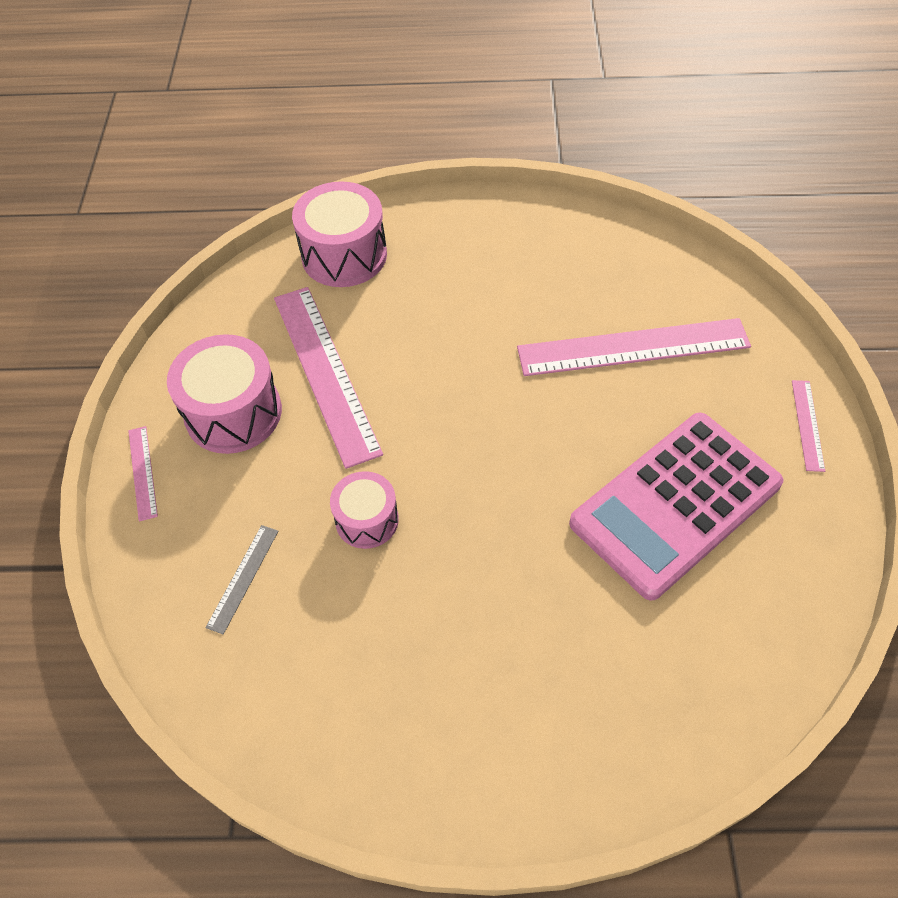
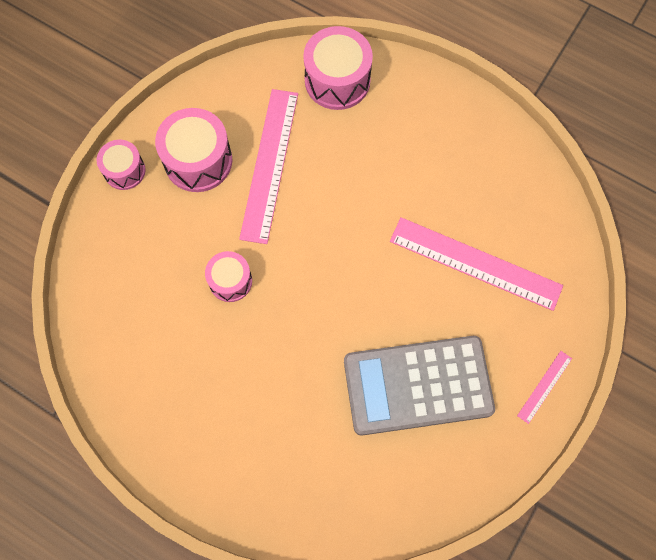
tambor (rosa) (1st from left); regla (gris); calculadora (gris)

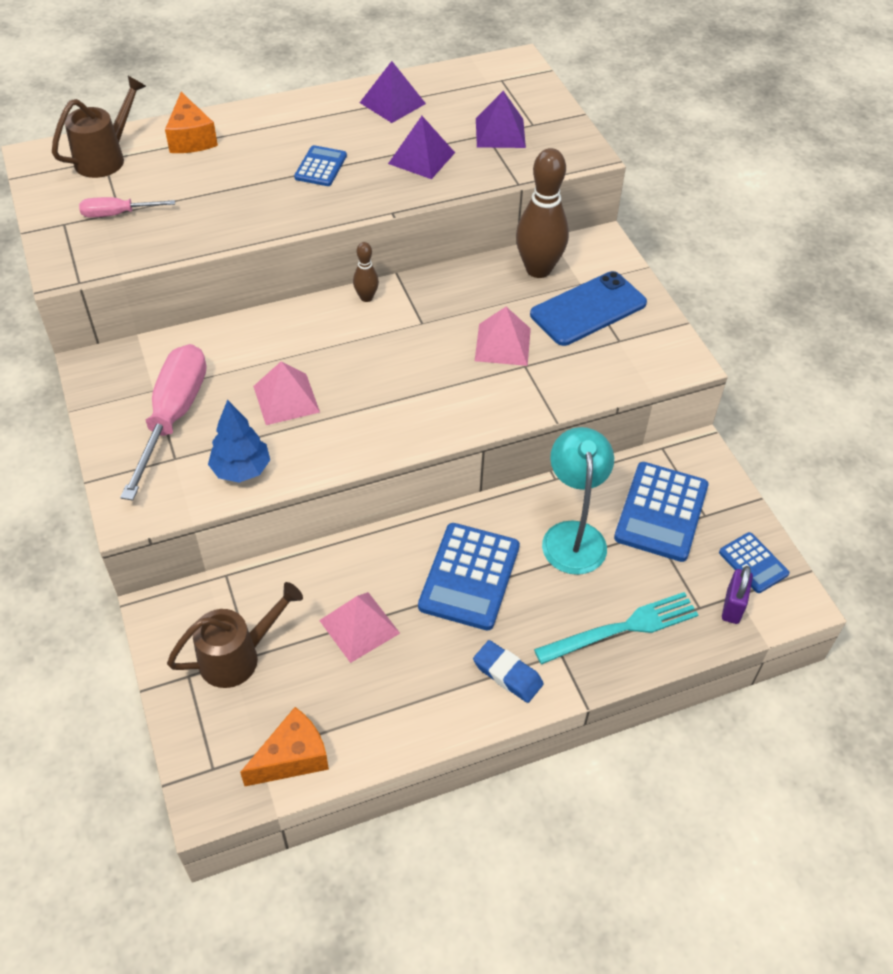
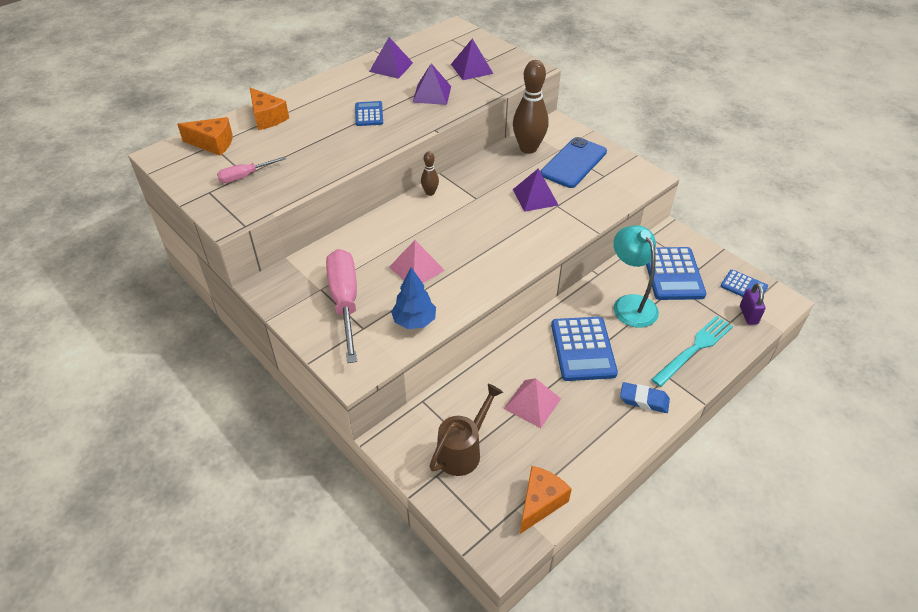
queso (naranja) (1st from left); pirámide (morado) (4th from left)

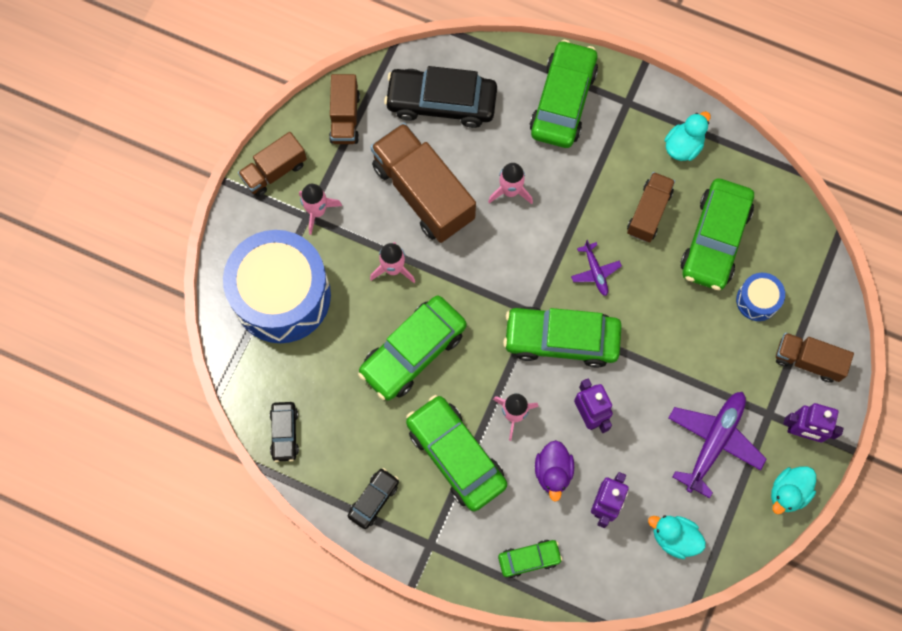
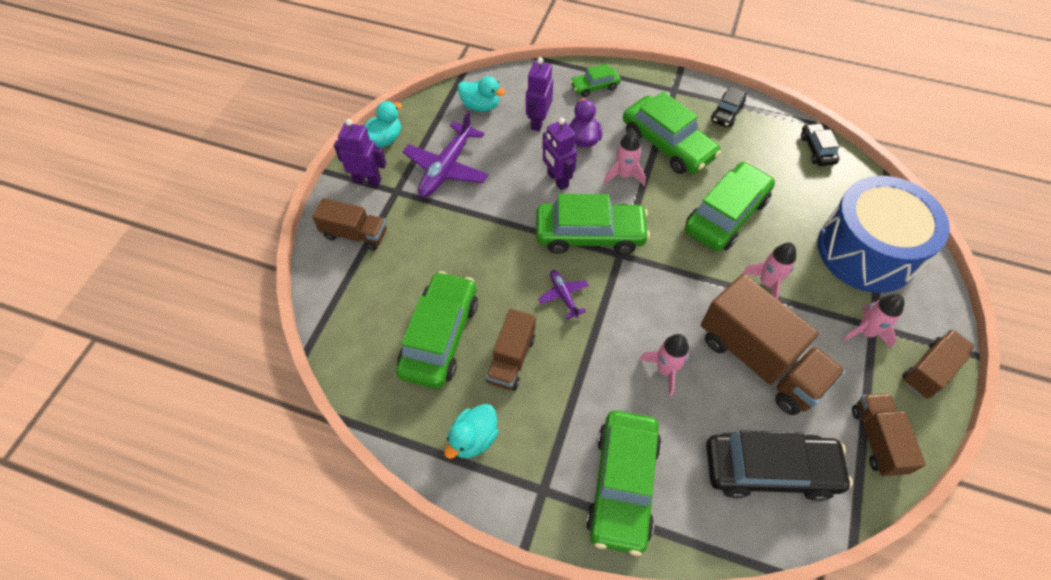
tambor (azul) (2nd from left in the first image)

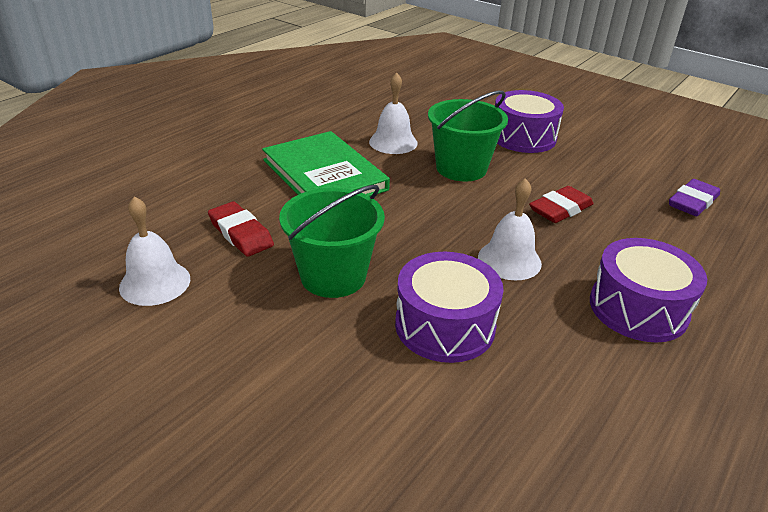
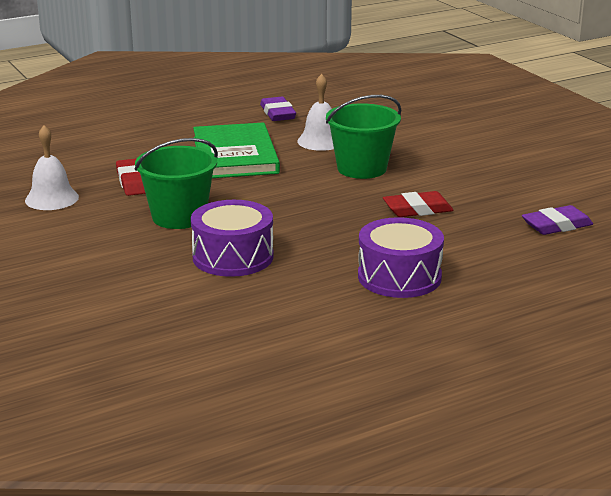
campana (blanco) (3rd from left in the first image); tambor (morado) (2nd from left in the first image); goma de borrar (morado) (1st from left)

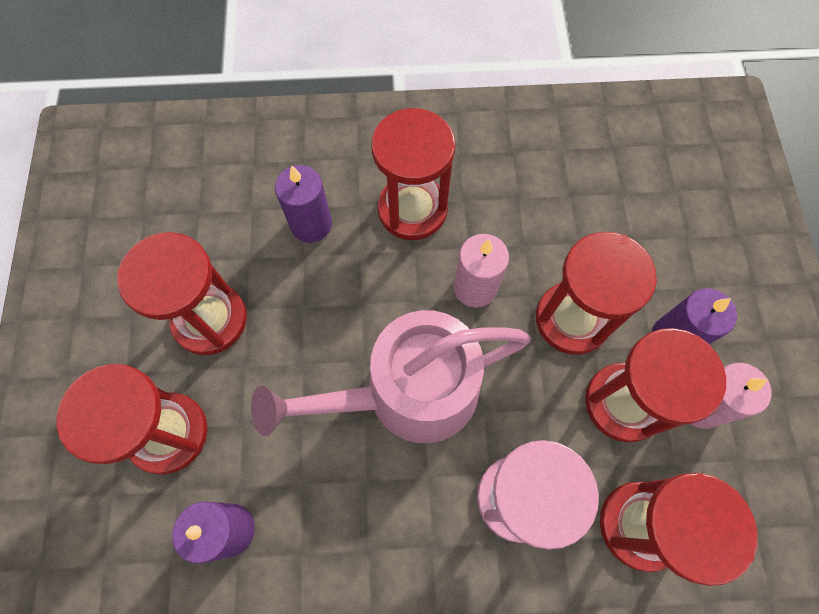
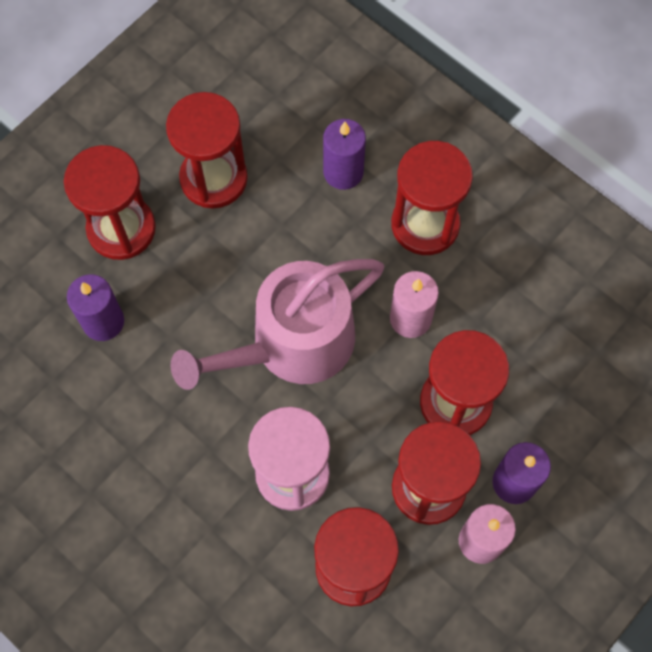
regadera (rosa)

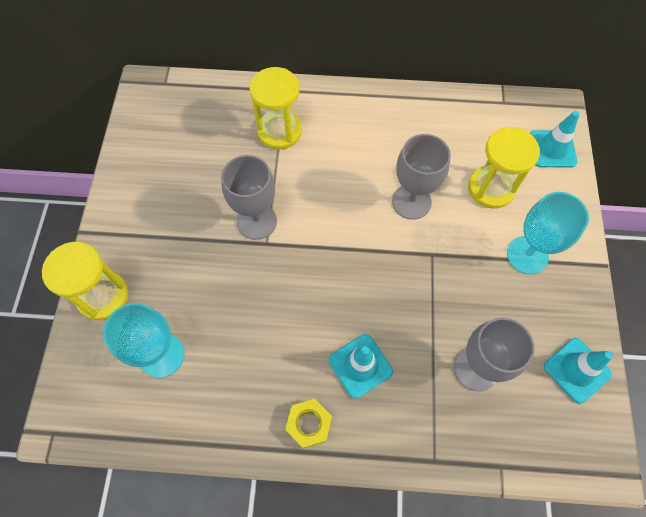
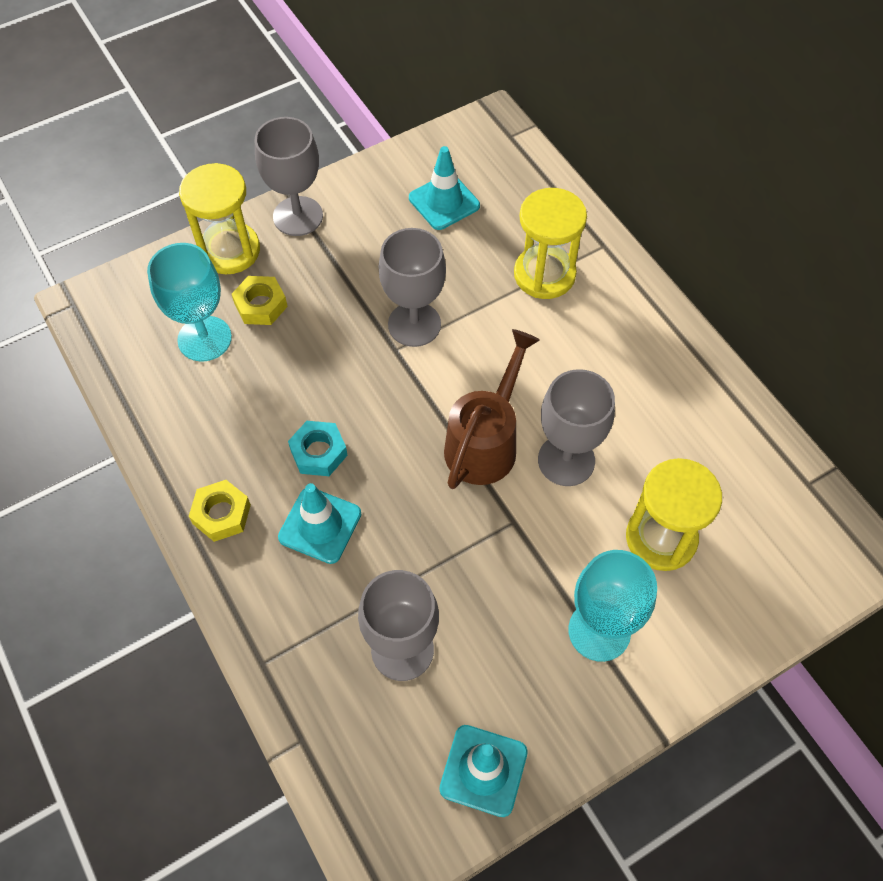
cono de tráfico (turquesa) (2nd from left); tuerca (amarillo) (2nd from left); copa (gris) (1st from left); tuerca (turquesa); regadera (marrón)

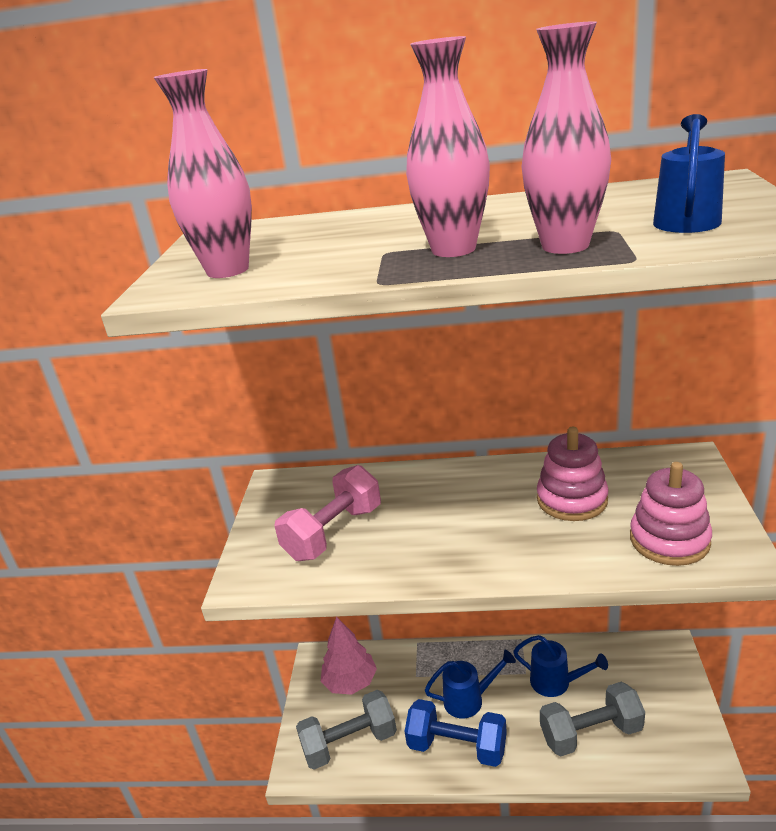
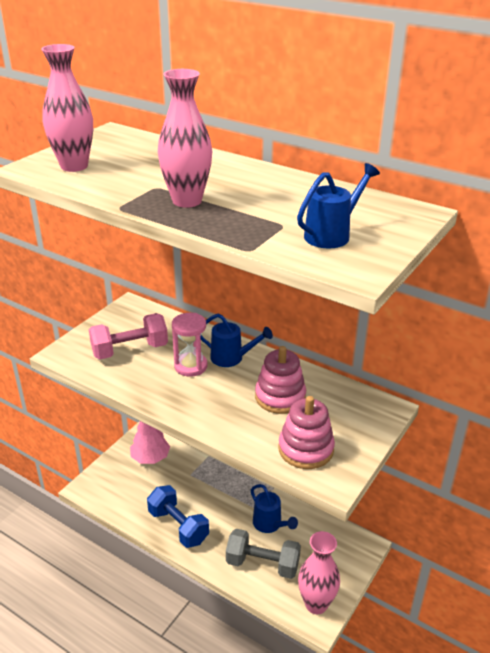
mancuerna (gris) (1st from left in the first image); regadera (azul) (1st from left); florero (rosa) (3rd from left); reloj de arena (rosa)

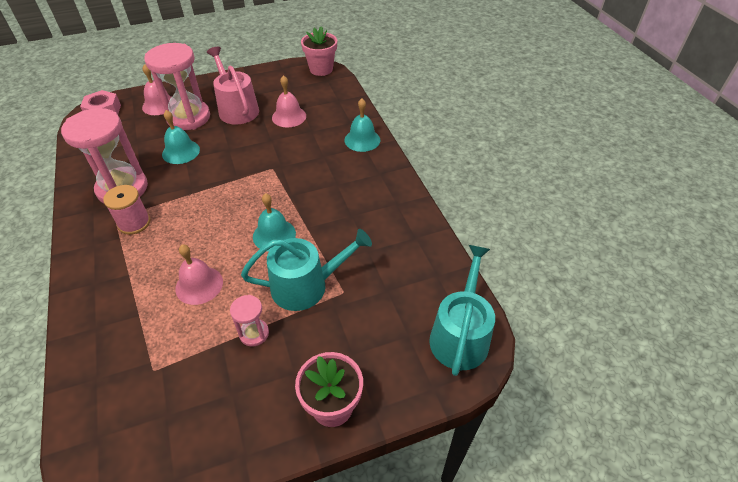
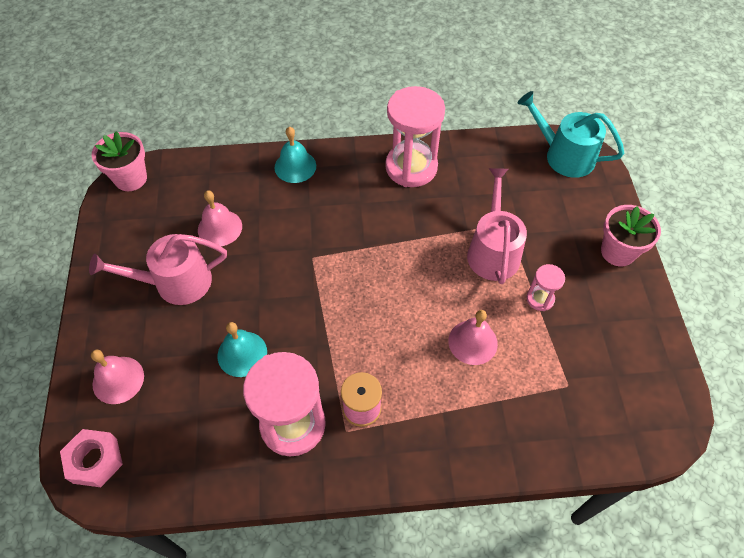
reloj de arena (rosa) (2nd from left); regadera (rosa) (2nd from left); campana (turquesa) (2nd from left in the first image)

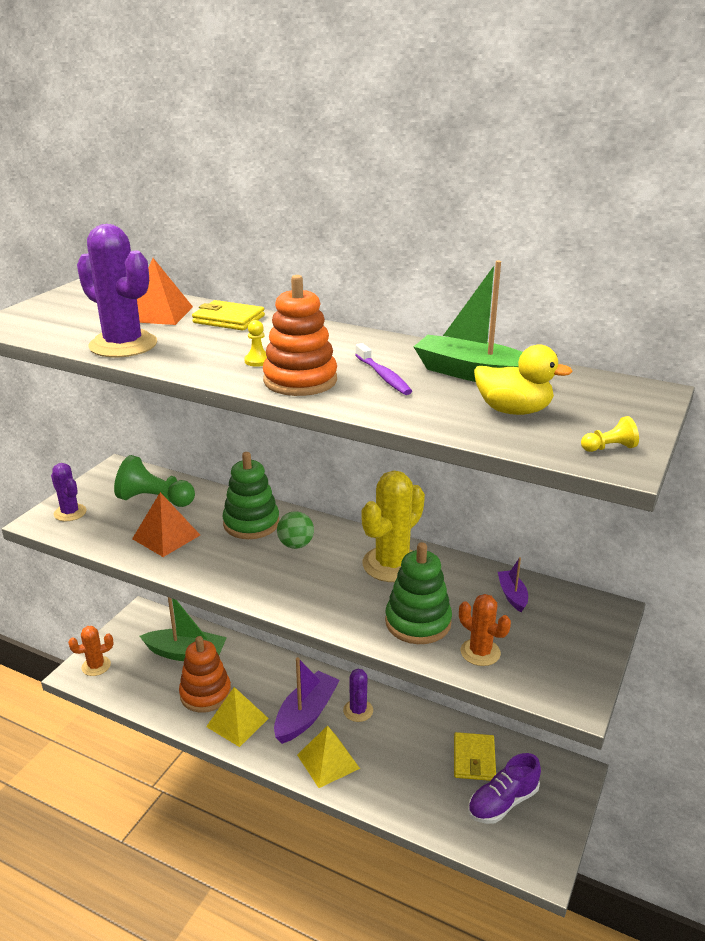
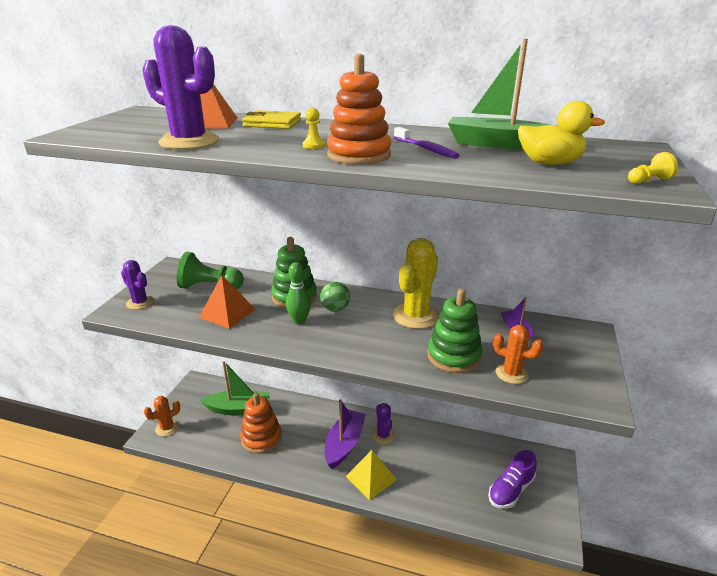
pirámide (amarillo) (1st from left in the first image); cartera (amarillo) (2nd from left in the first image); bolo (verde)

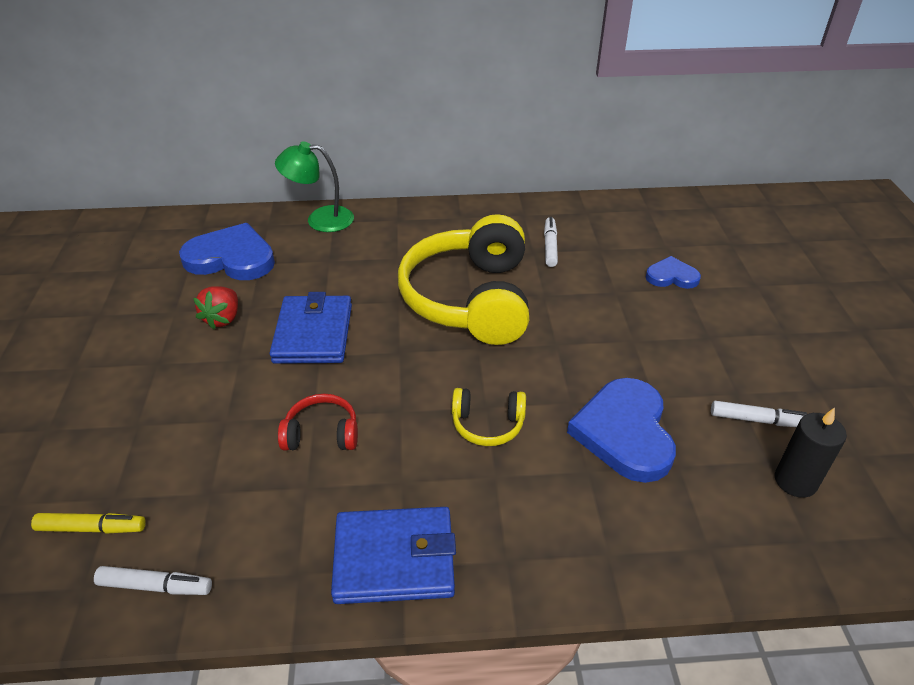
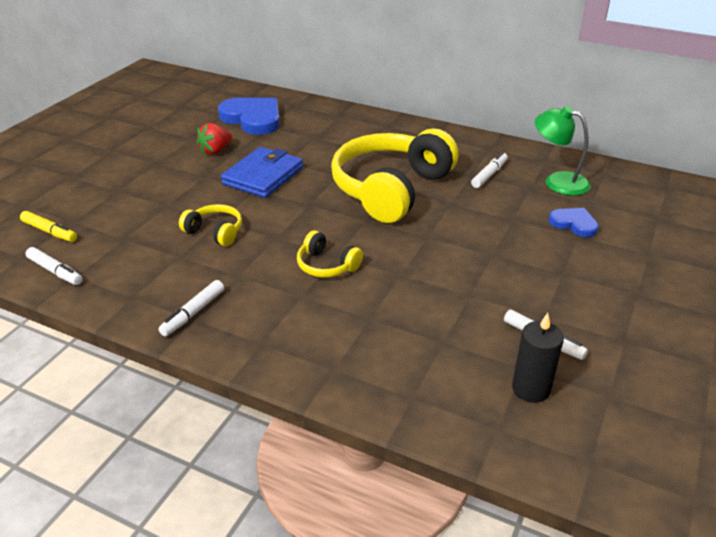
lámpara (verde); auriculares (amarillo) (1st from left); rotulador (blanco) (2nd from left); corazón (azul) (2nd from left in the first image)

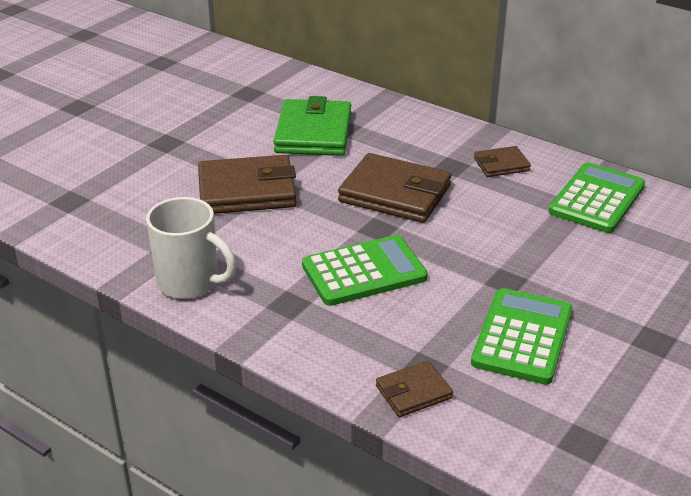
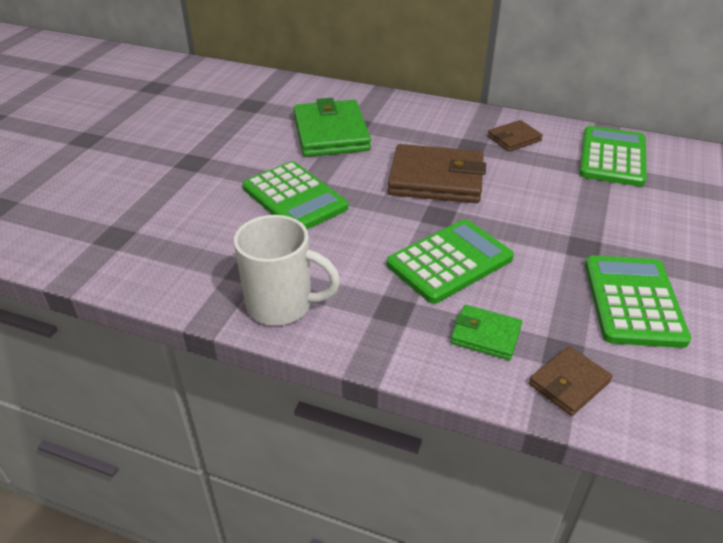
calculadora (verde) (1st from left); cartera (verde) (2nd from left)

